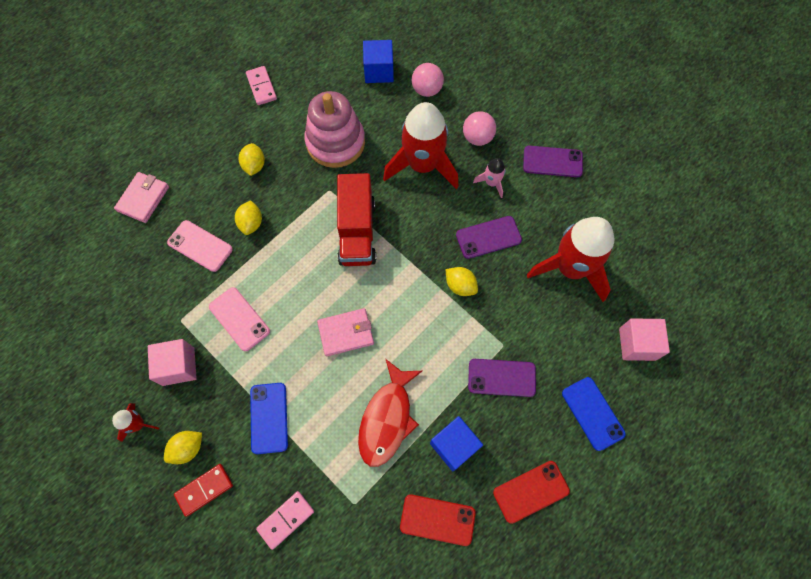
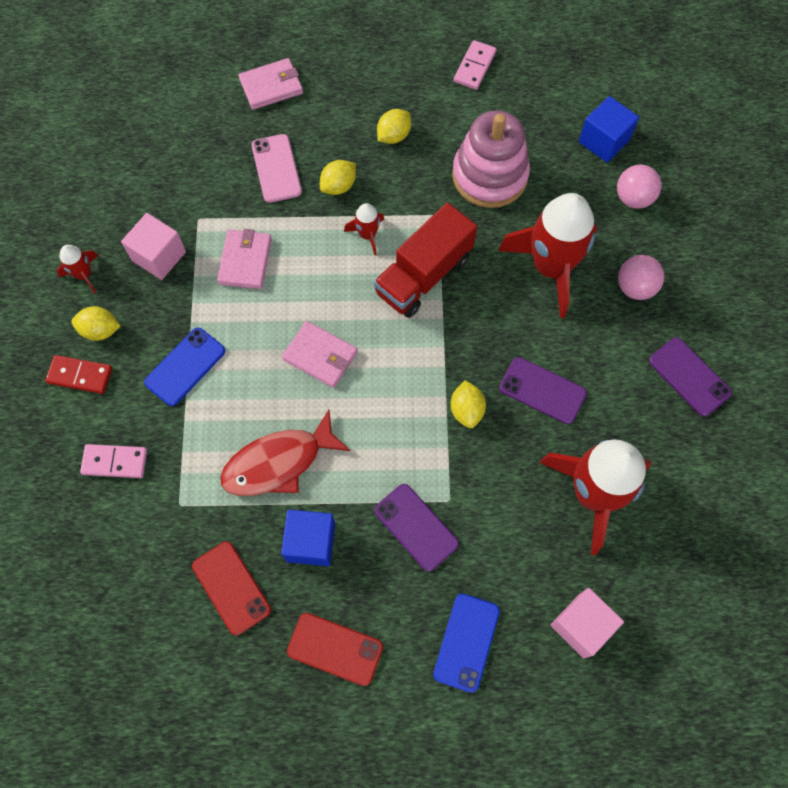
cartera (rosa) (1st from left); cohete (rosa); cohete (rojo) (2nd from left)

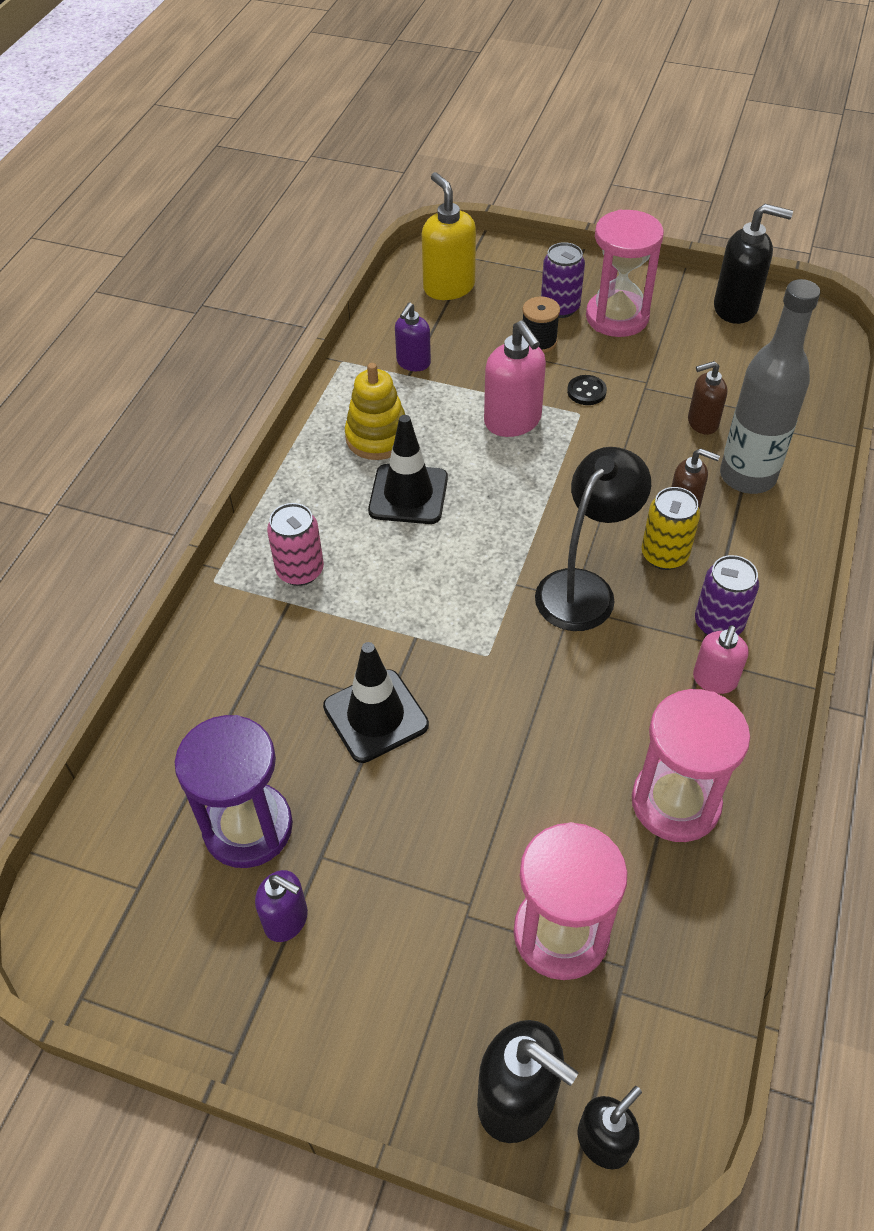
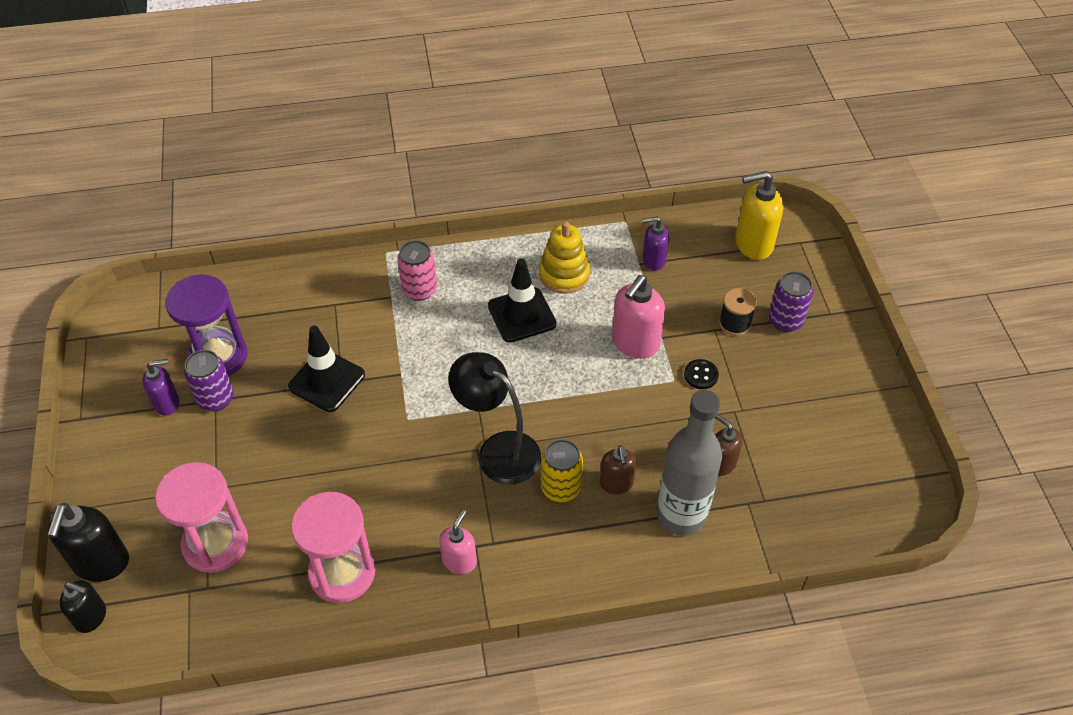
dispensador de jabón (morado) (1st from left); dispensador de jabón (amarillo); lámpara (negro); reloj de arena (rosa) (2nd from left in the first image); dispensador de jabón (rosa) (1st from left); lata (morado) (1st from left); dispensador de jabón (negro) (3rd from left in the first image)

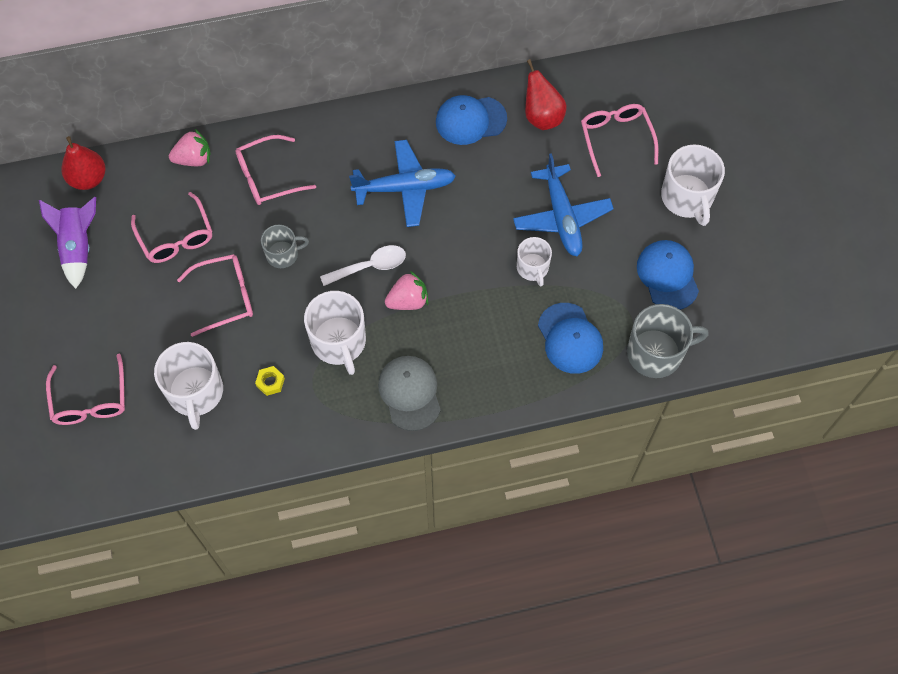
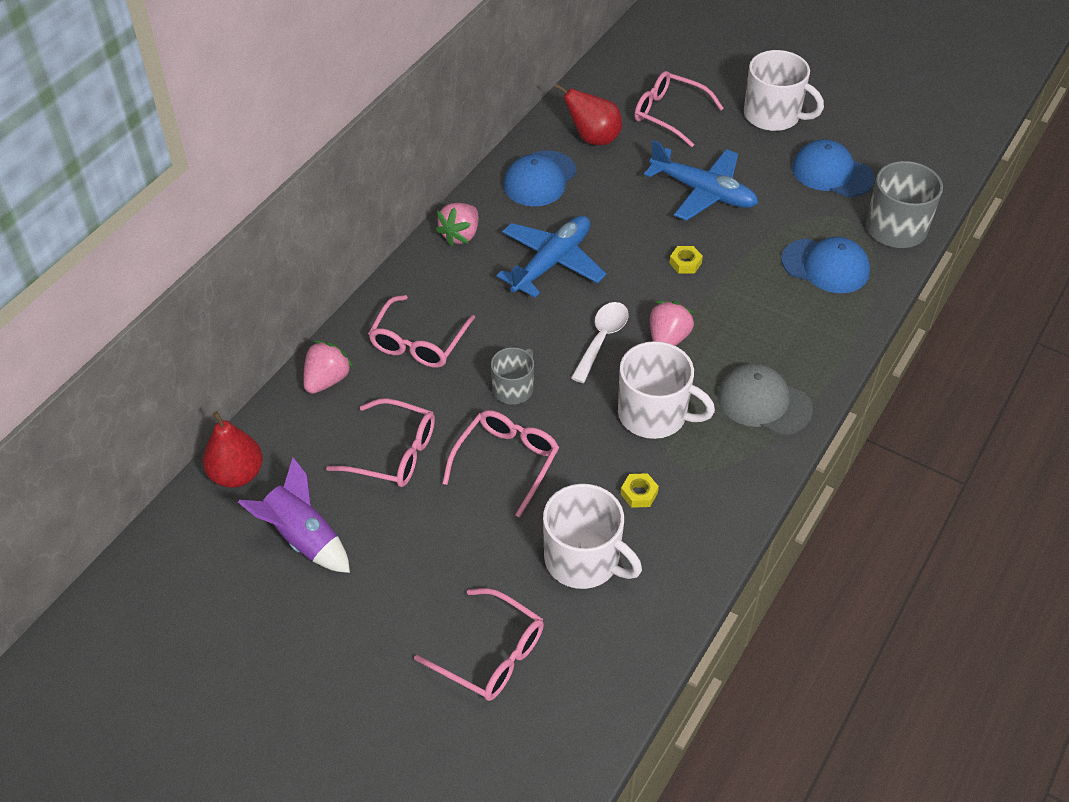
taza (blanco) (3rd from left in the first image); fresa (rosa) (2nd from left); tuerca (amarillo) (2nd from left)

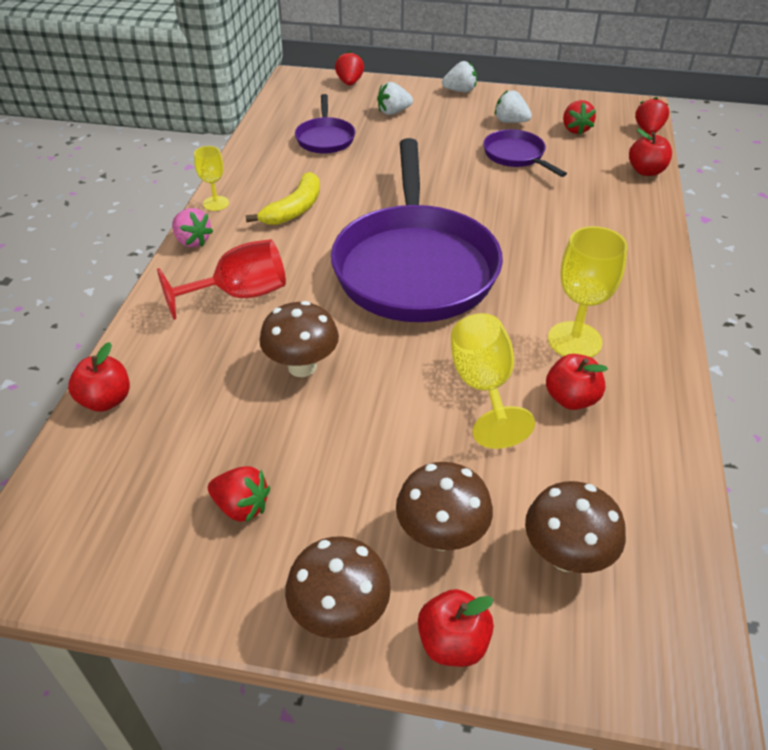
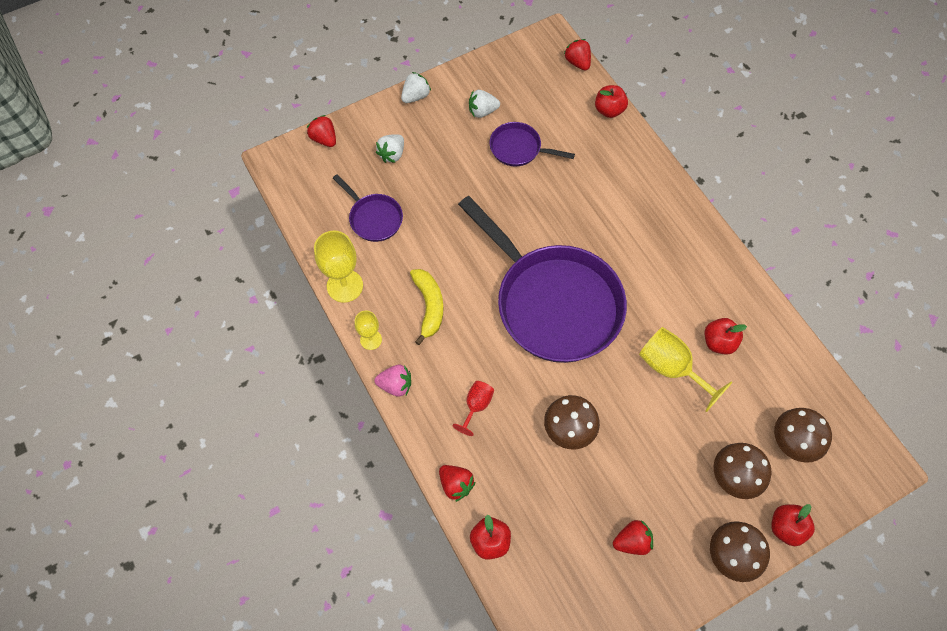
copa (rojo); copa (amarillo) (1st from left); fresa (rojo) (2nd from left)

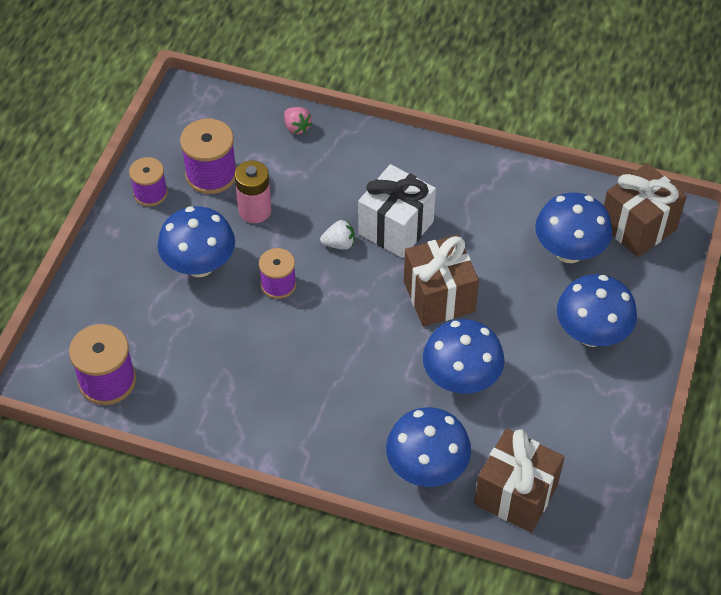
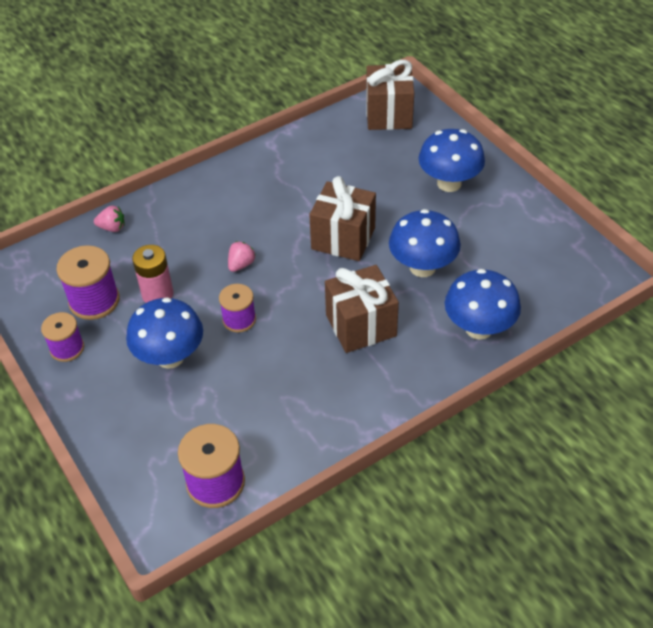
fresa (rosa) (2nd from left); regalo (blanco); regalo (marrón) (2nd from left); seta (azul) (4th from left in the first image)

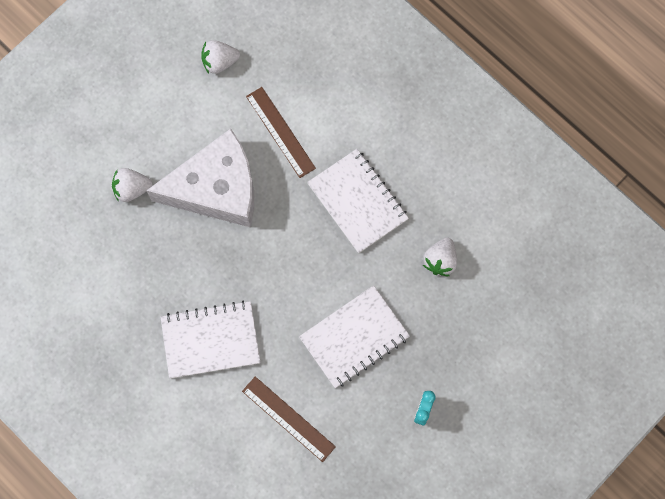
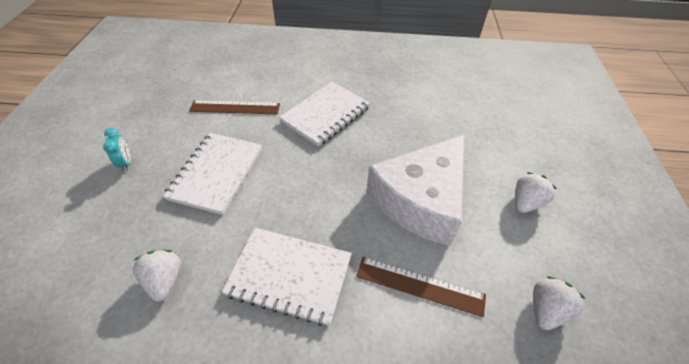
fresa (blanco) (2nd from left)

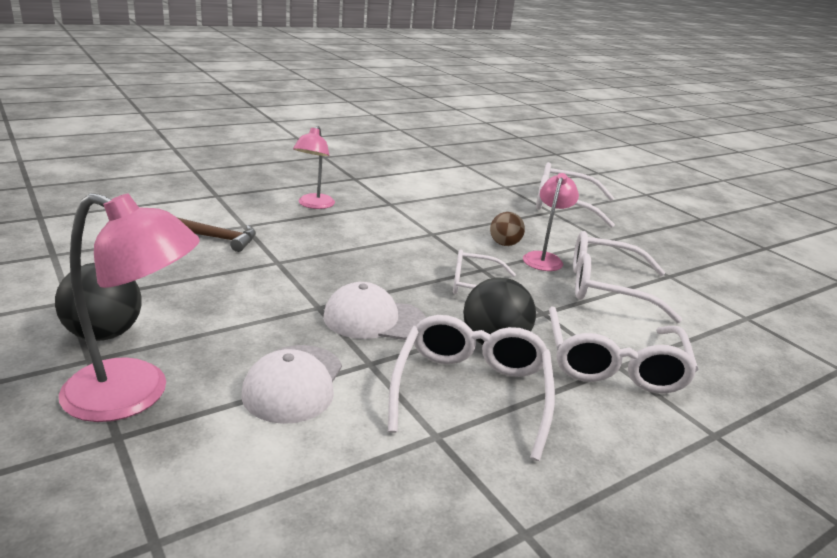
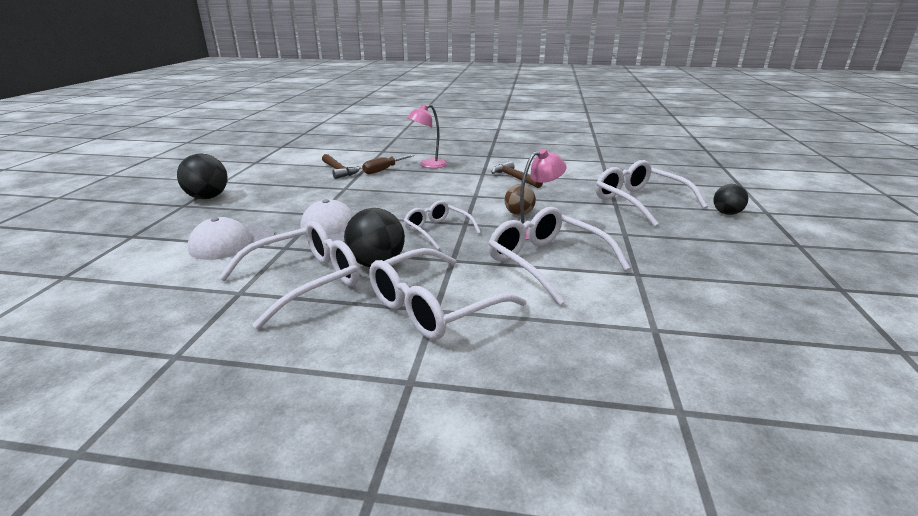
lámpara (rosa) (1st from left in the first image); destornillador (marrón); martillo (marrón) (2nd from left); pelota (negro) (3rd from left)

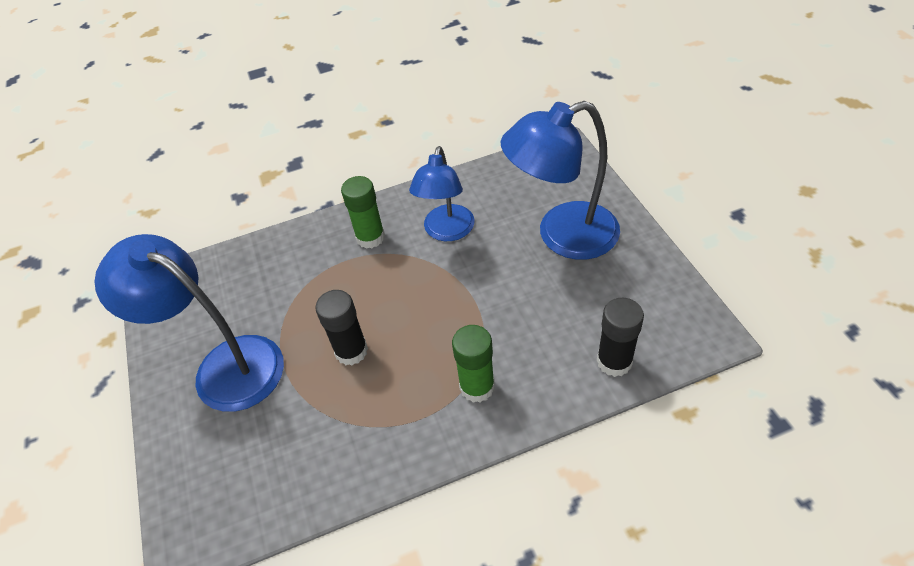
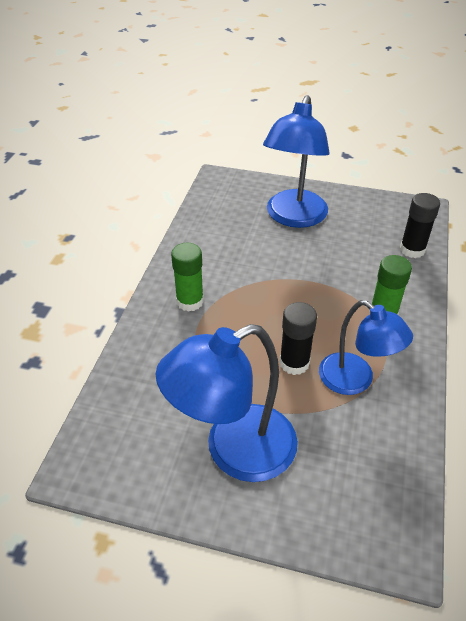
lámpara (azul) (3rd from left)

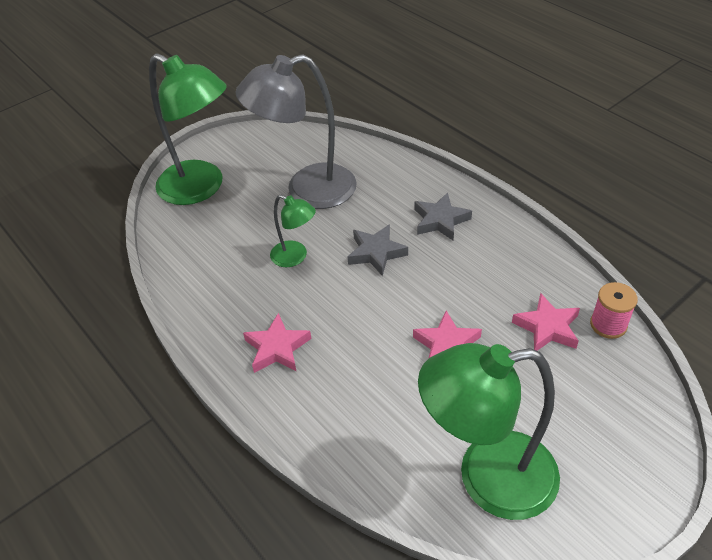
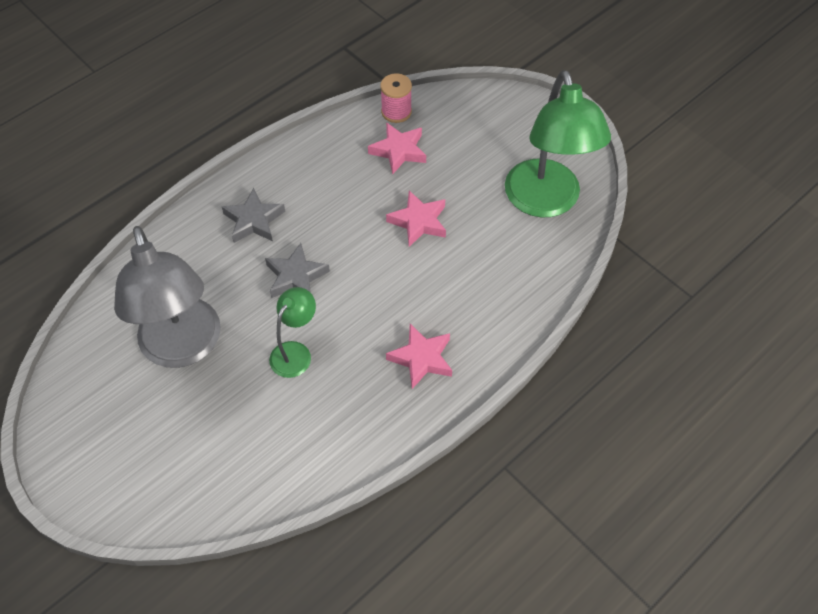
lámpara (verde) (1st from left in the first image)

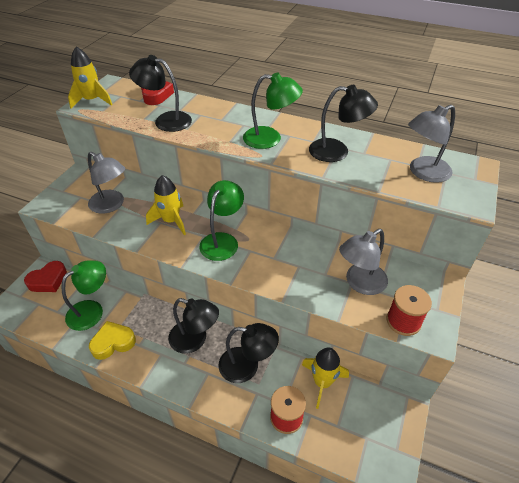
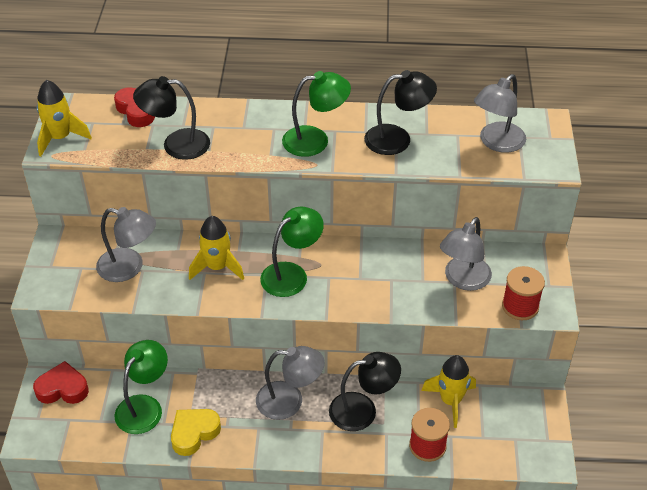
corazón (rojo) (1st from left); lámpara (gris) (2nd from left); lámpara (verde) (2nd from left)

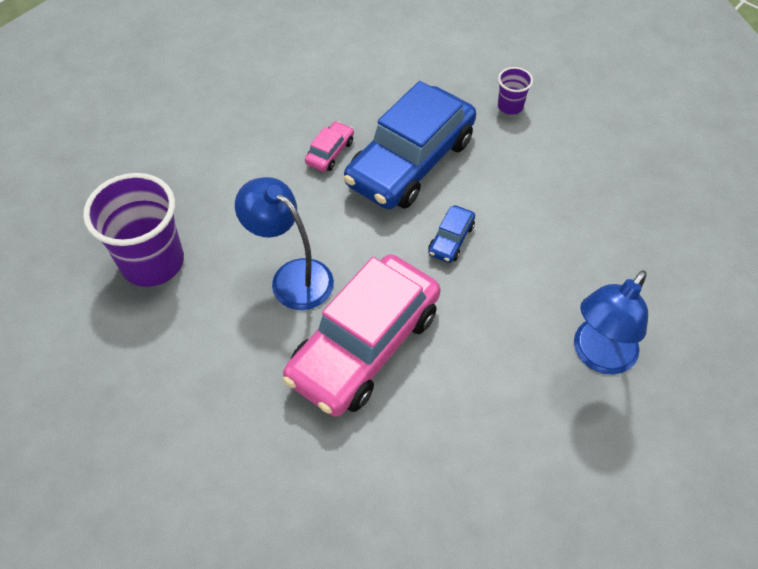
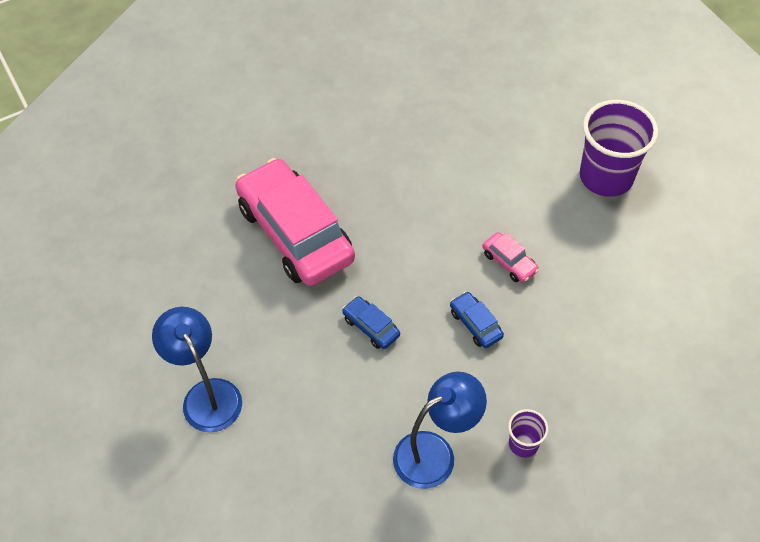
vaso (morado) (2nd from left); lámpara (azul) (2nd from left); coche (azul) (2nd from left)

